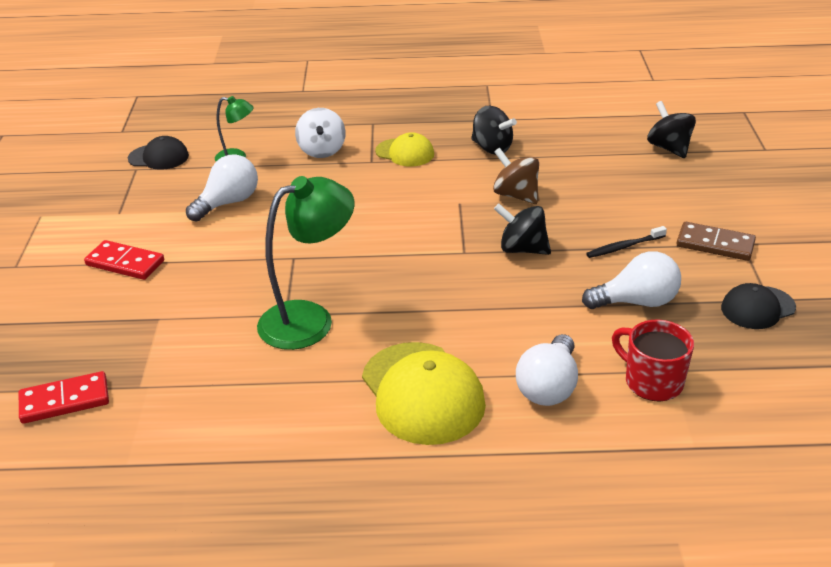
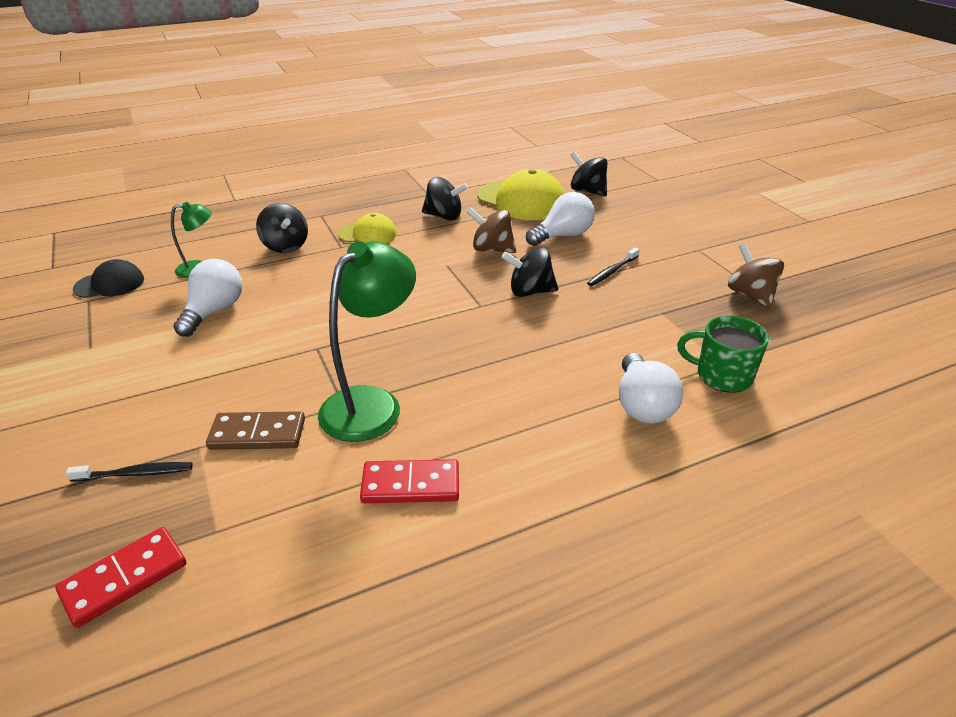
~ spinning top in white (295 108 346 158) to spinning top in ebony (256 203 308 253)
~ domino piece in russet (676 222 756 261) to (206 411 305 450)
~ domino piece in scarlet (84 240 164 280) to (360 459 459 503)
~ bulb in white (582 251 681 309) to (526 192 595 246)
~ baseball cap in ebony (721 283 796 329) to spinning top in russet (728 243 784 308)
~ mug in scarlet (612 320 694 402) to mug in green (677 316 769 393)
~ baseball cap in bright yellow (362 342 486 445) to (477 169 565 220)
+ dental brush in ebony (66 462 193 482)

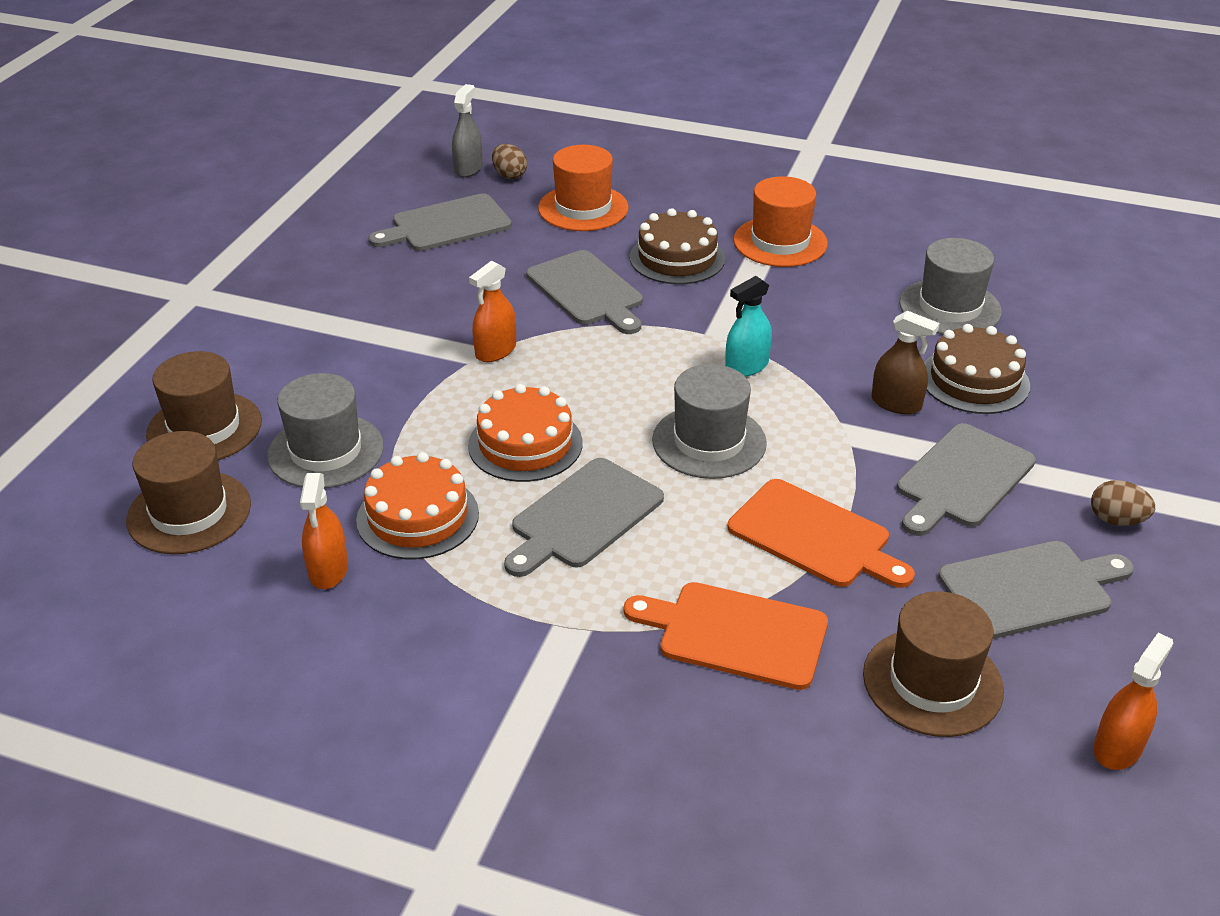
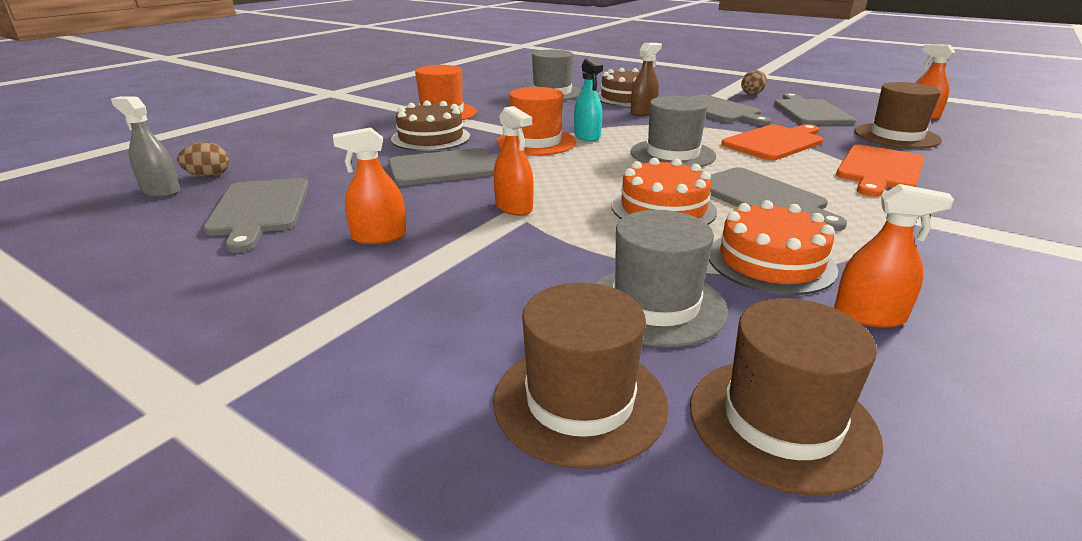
~ hat in bright orange (538 145 629 231) to (497 87 576 156)
+ spray bottle in bright orange (333 127 406 244)

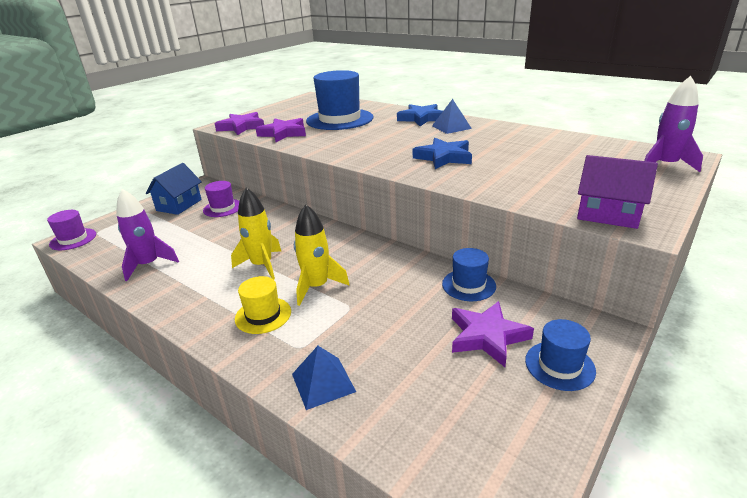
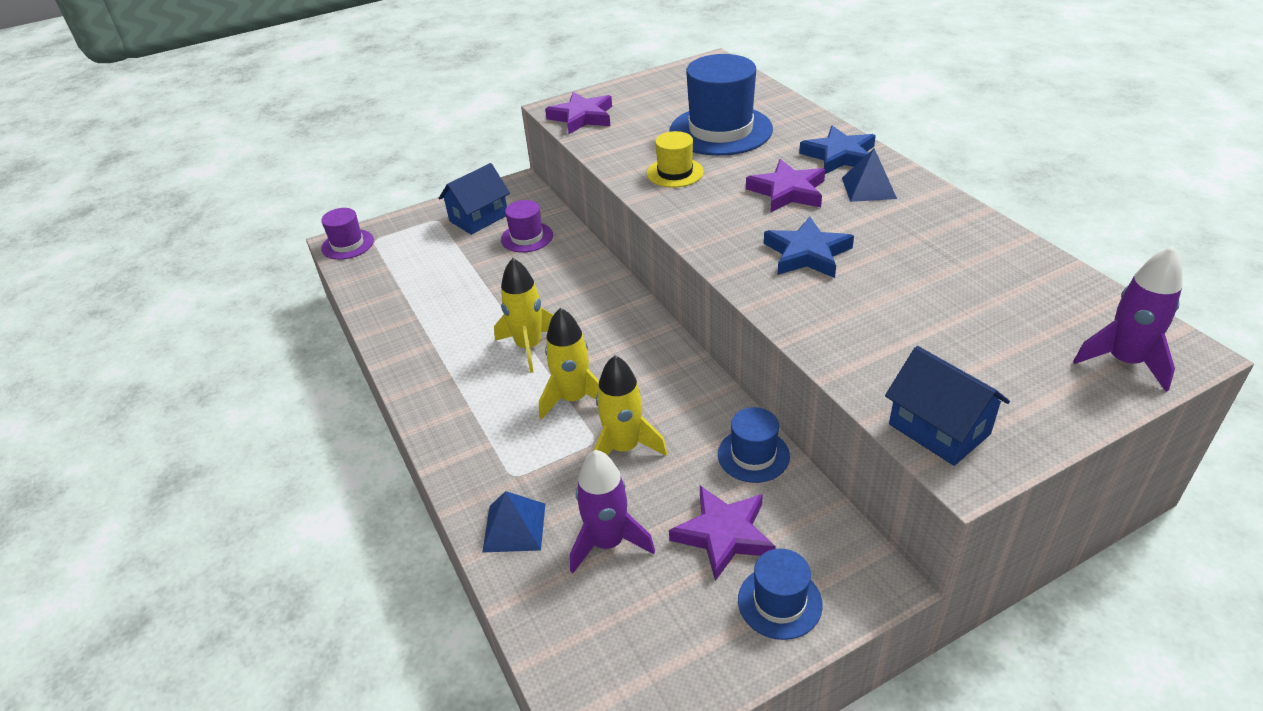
~ star in royal purple (256 118 306 142) to (746 159 825 213)
~ cottage in royal purple (577 155 658 229) to cottage in blue (885 346 1010 466)
~ toy rocket in royal purple (116 189 179 281) to (570 450 655 574)
~ hat in bright yellow (235 276 291 334) to (647 131 704 188)
+ toy rocket in bright yellow (593 355 667 456)

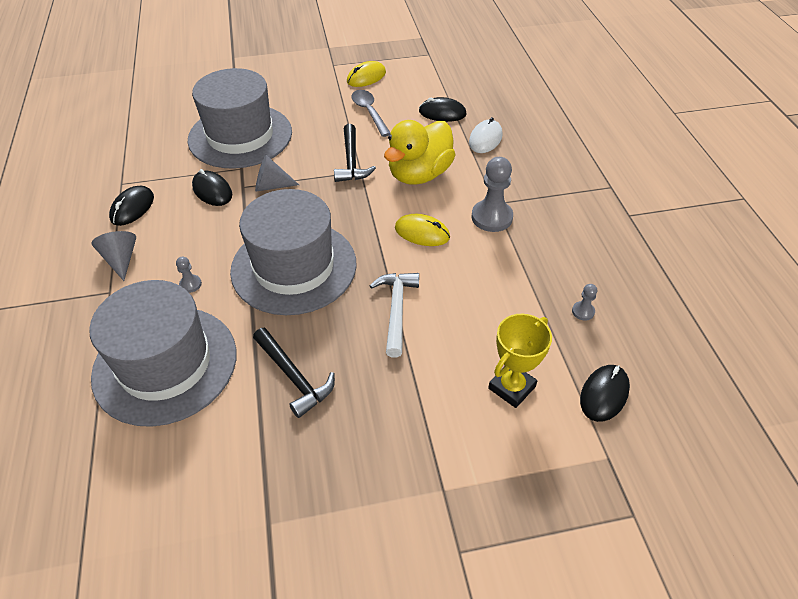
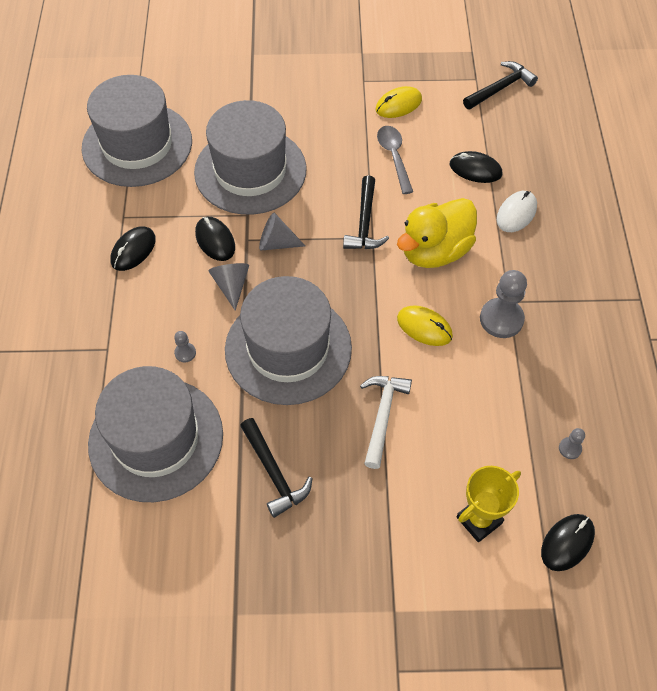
~ cone in ash-grey (91 231 136 281) to (208 263 249 311)
+ claw hammer in ebony (463 61 538 110)
+ hat in ash-grey (82 75 192 187)

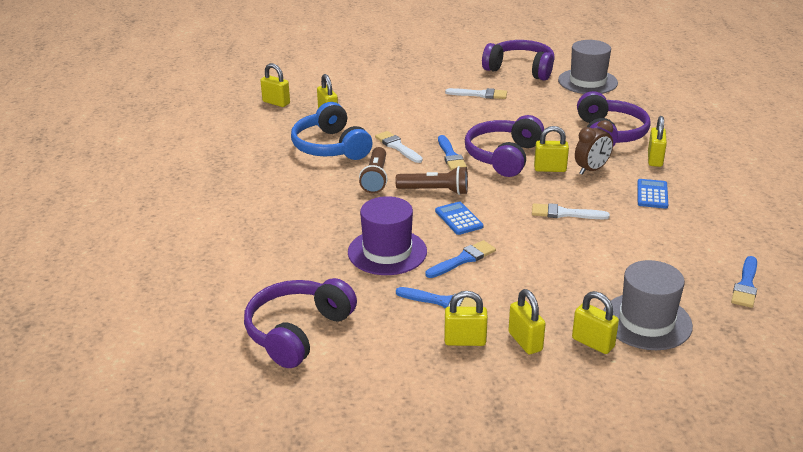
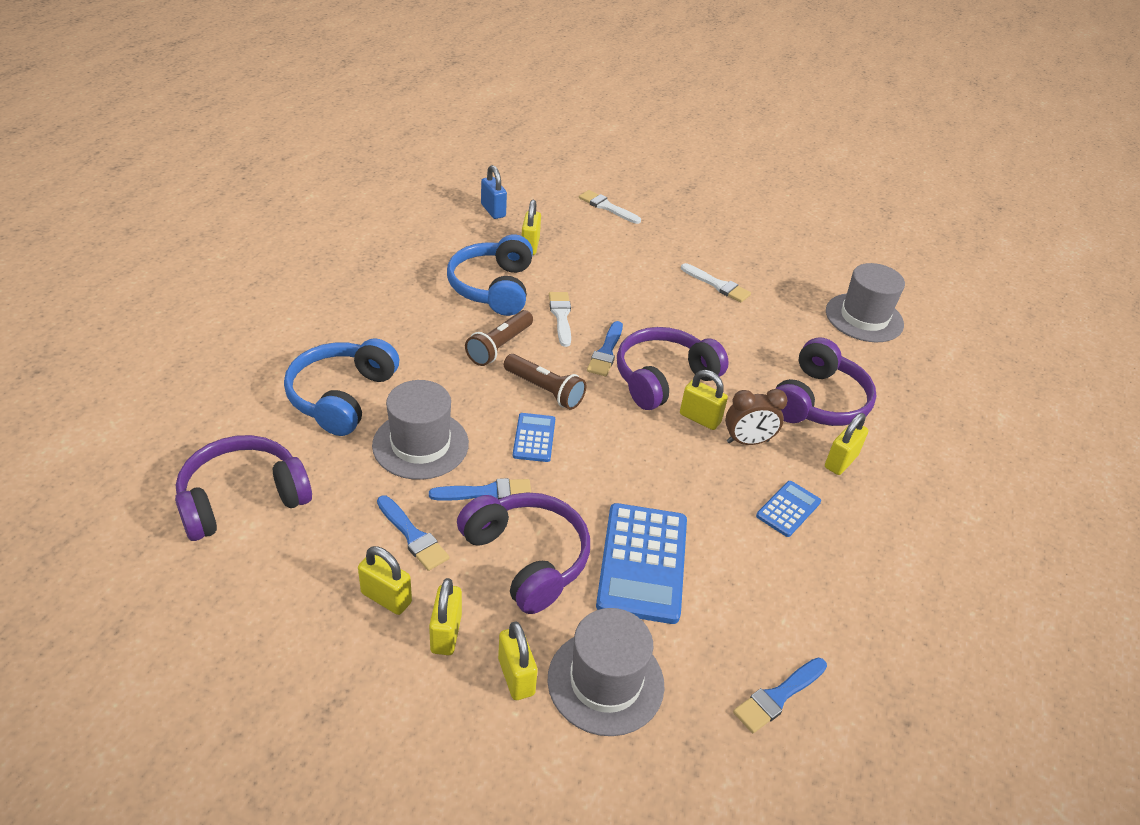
~ headphones in royal purple (482 40 555 80) to (457 492 590 614)
~ lock in bright yellow (260 63 290 107) to lock in blue (481 165 507 219)
~ hat in royal purple (348 196 427 275) to hat in ash-grey (372 380 469 480)
~ brush in white (532 203 610 219) to (579 190 641 224)
+ headphones in blue (284 338 399 436)
+ calculator in blue (596 503 687 624)

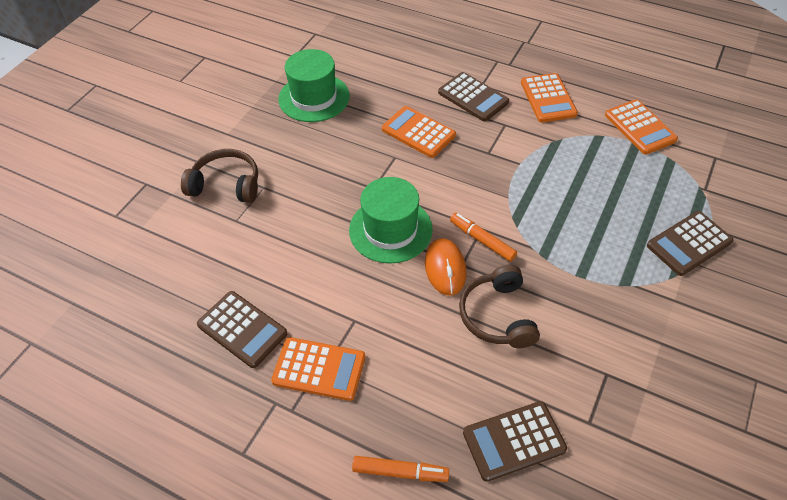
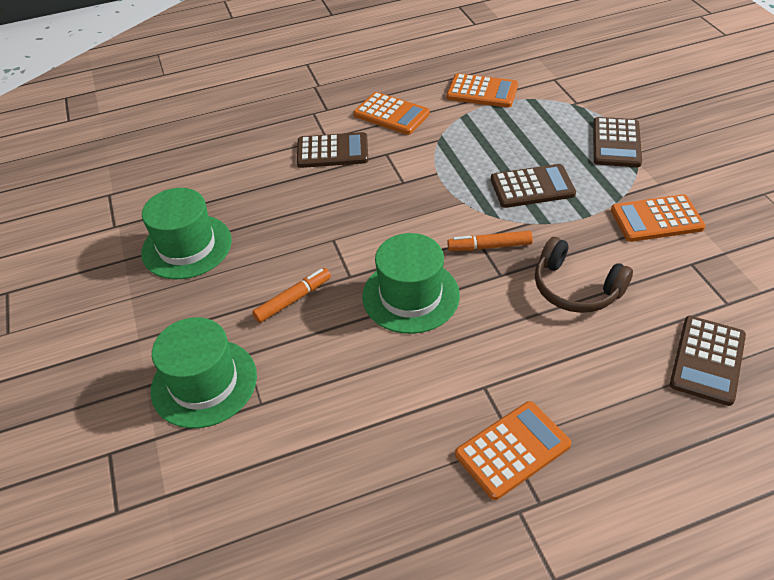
~ calculator in bright orange (382 106 456 158) to (611 194 706 242)
~ headphones in russet (181 149 258 203) to hat in green (151 317 257 428)
- computer mouse in bright orange (425 238 466 296)
~ calculator in russet (197 291 288 368) to (491 164 576 208)
~ felt pen in bright orange (352 456 449 482) to (252 268 331 323)

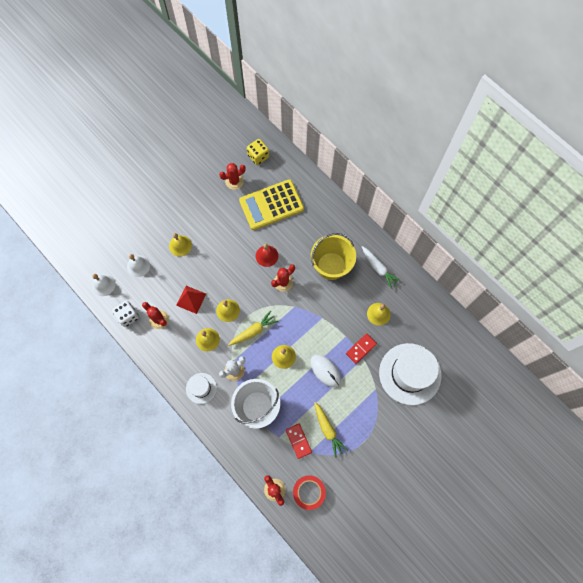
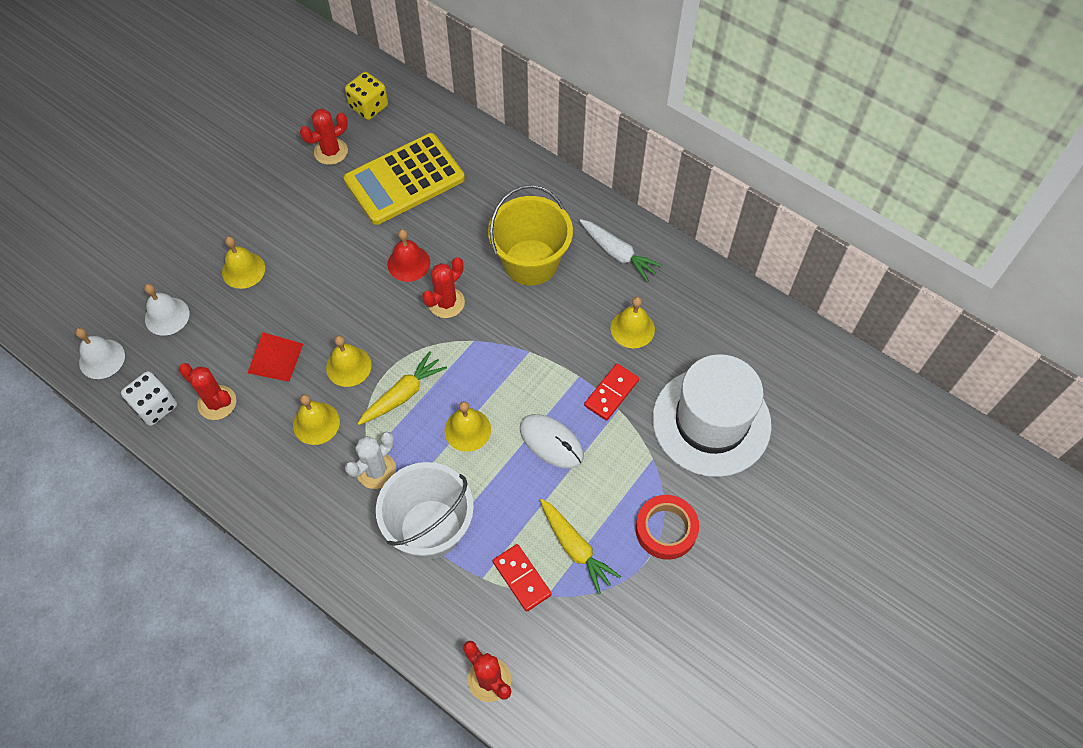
- hat in white (186 373 217 404)
~ roll of tape in scarlet (293 475 326 510) to (635 495 699 560)

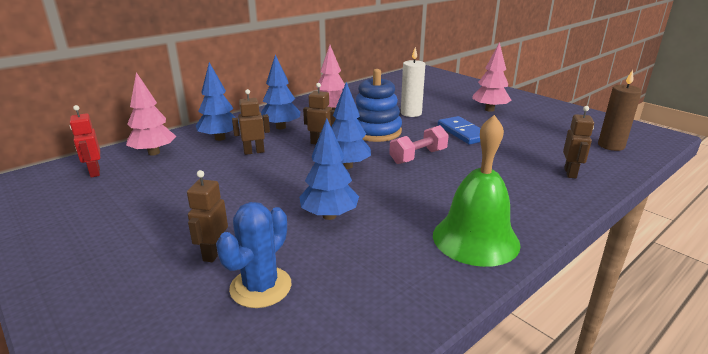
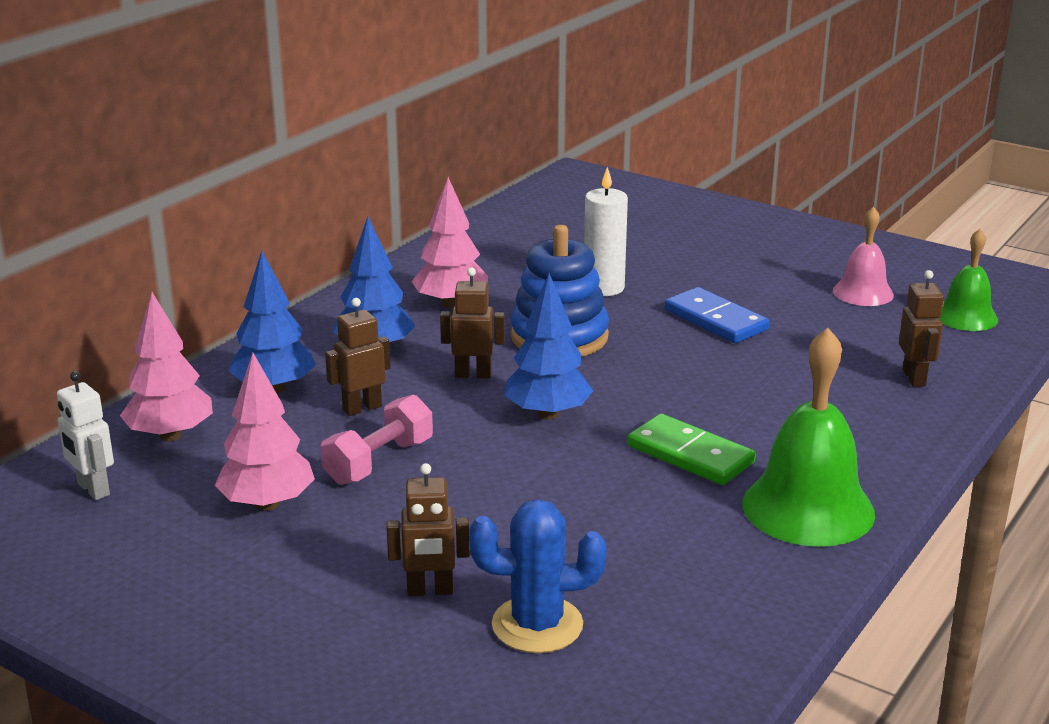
~ tree in pink (472 42 511 112) to (215 353 315 511)
~ wax candle in russet (598 70 642 151) to school bell in green (939 229 998 331)
~ toy robot in scarlet (70 105 100 178) to toy robot in white (57 371 114 500)
- tree in blue (299 118 359 220)
~ free weight in pink (389 125 449 164) to (321 394 433 485)
~ toy robot in russet (187 170 228 262) = (387 463 470 596) 90 degrees counterclockwise
~ saguaro cactus in blue (216 202 292 308) = (469 499 607 653) 75 degrees clockwise
+ school bell in pink (833 207 894 306)
+ domino piece in green (628 414 756 485)

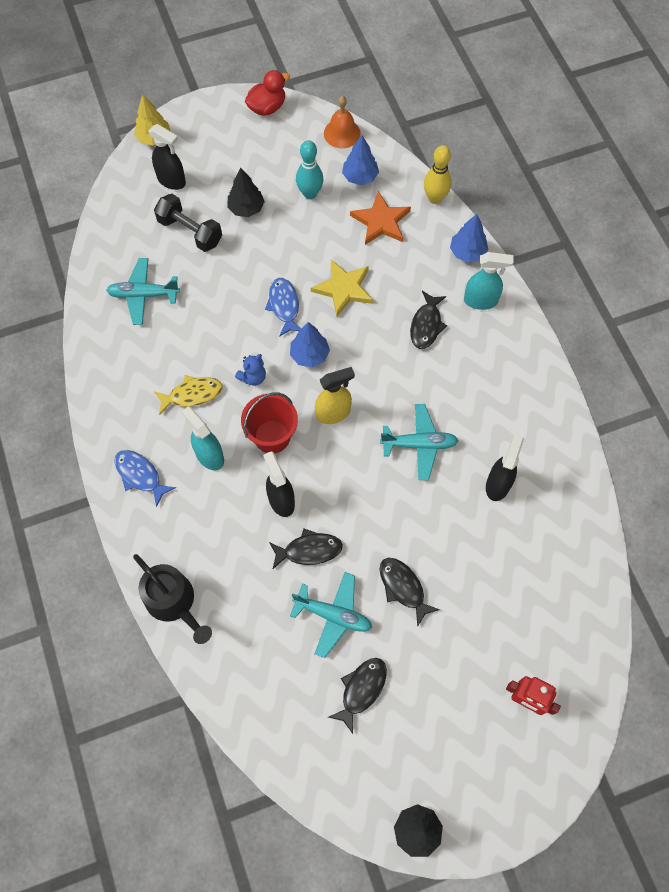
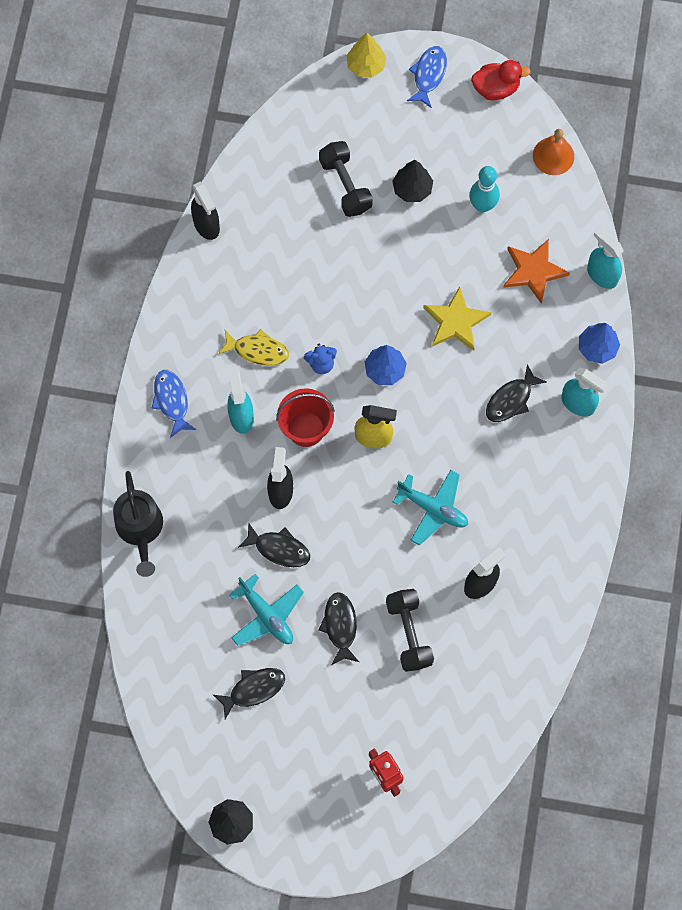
~ spray bottle in ebony (149 124 186 190) to (191 181 220 240)
- tree in blue (342 135 379 185)
~ skittle in bright yellow (424 145 452 204) to spray bottle in turquoise (587 227 624 289)
- aeroplane in turquoise (106 258 180 325)
~ toy fish in blue (265 278 301 337) to (407 46 447 108)
+ free weight in ebony (386 589 434 672)

